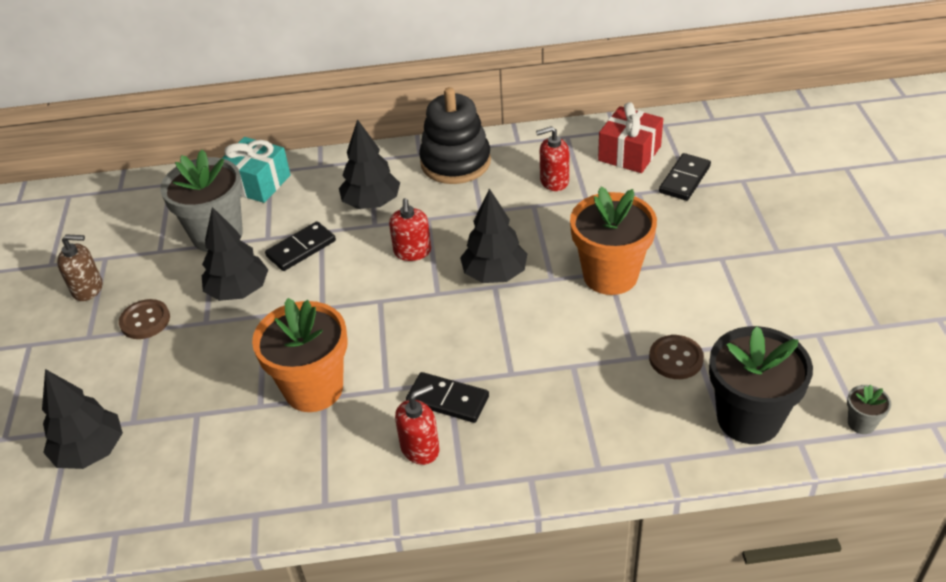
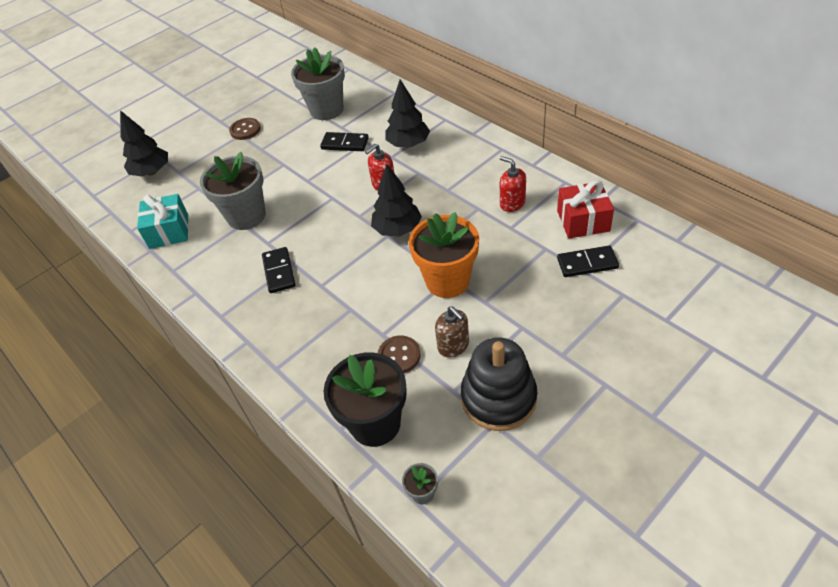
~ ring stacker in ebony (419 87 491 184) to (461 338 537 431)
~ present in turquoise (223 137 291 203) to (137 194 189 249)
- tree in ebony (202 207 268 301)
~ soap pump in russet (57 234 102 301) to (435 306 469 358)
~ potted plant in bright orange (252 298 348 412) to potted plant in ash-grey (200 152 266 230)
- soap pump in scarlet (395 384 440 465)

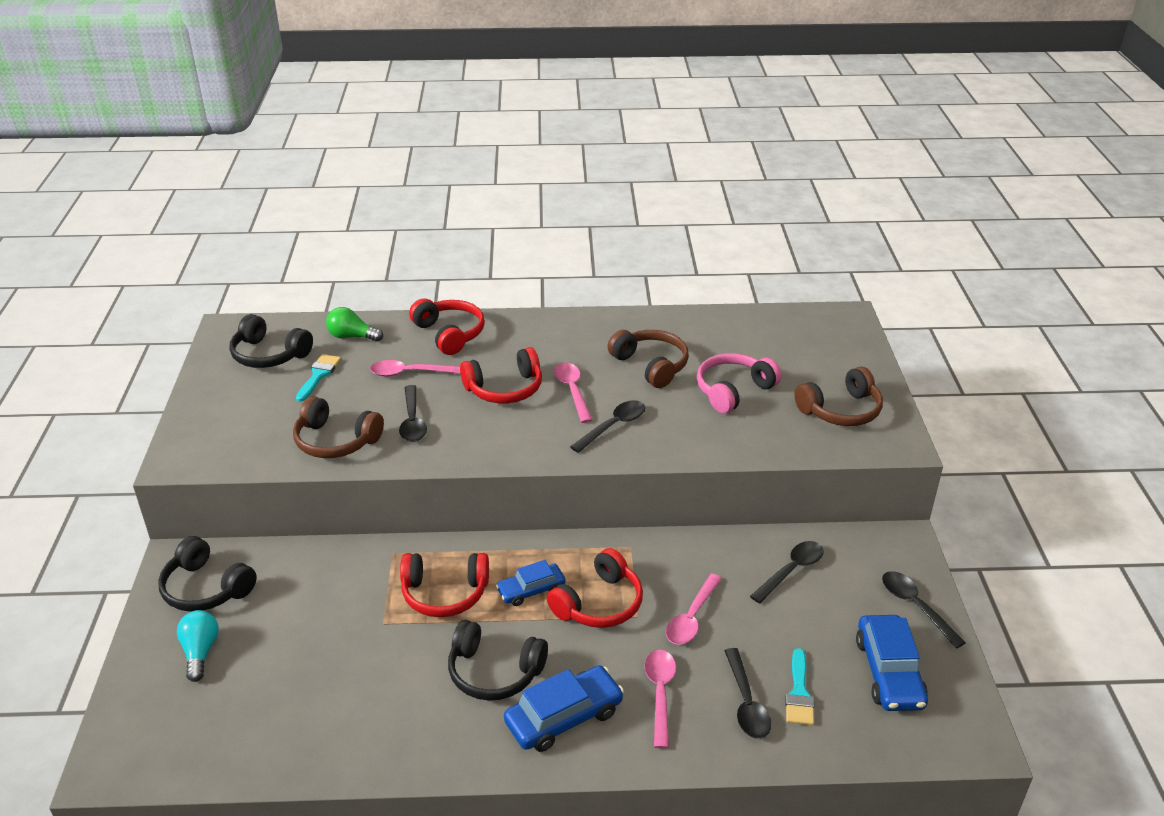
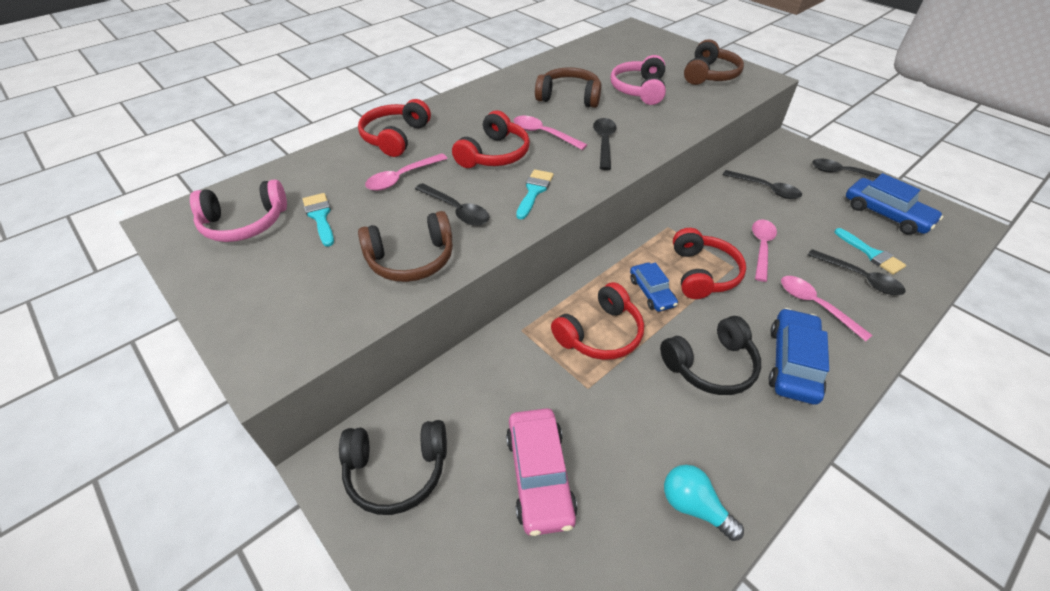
~ headphones in scarlet (409 299 485 355) = (358 99 431 157) 90 degrees counterclockwise
- bulb in green (326 307 383 342)
~ headphones in ebony (230 314 313 368) to headphones in pink (190 179 287 242)
~ tablespoon in ebony (750 541 823 603) = (723 170 802 199) 120 degrees clockwise
~ car in blue (496 560 566 606) = (630 263 678 312) 45 degrees counterclockwise
~ tablespoon in pink (666 574 722 645) = (752 219 777 282) 150 degrees counterclockwise
~ bulb in turquoise (177 610 219 682) to (664 465 744 541)
+ brush in turquoise (516 169 554 219)
+ car in pink (506 408 577 536)

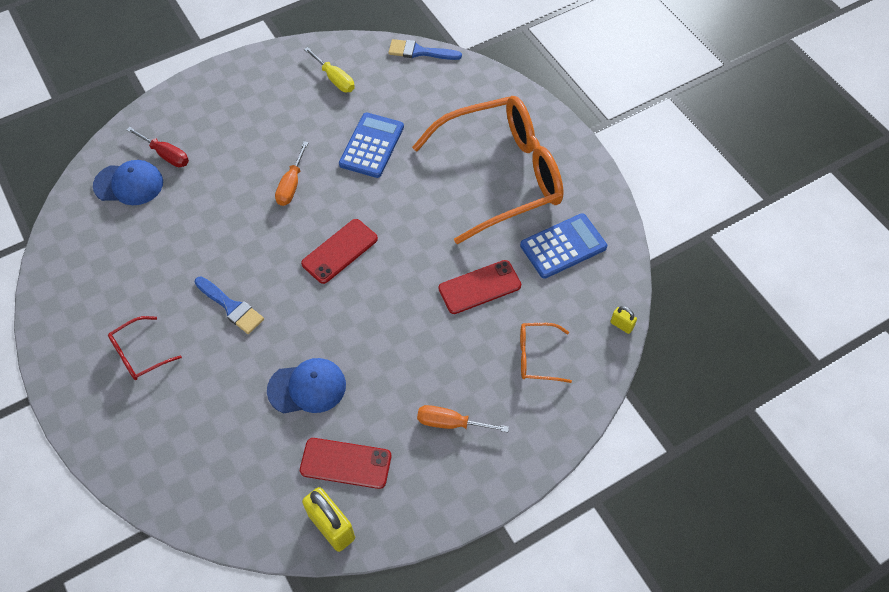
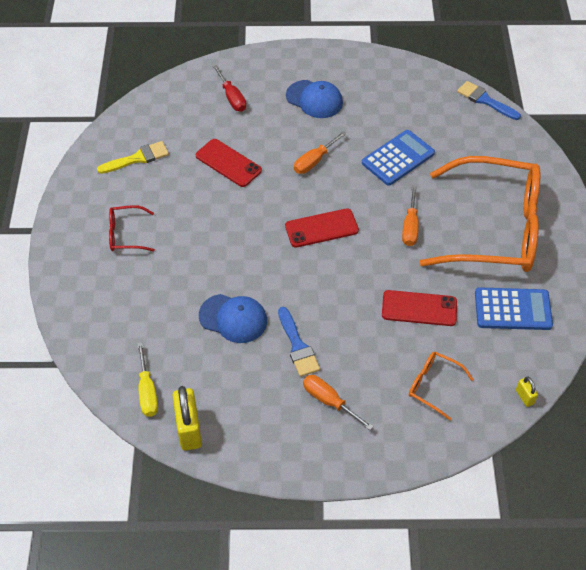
~ flat screwdriver in bright yellow (304 47 355 92) to (137 342 158 417)
~ baseball cap in blue (93 160 163 205) to (286 80 343 118)
~ brush in blue (195 276 264 334) to (278 307 320 377)
~ smartphone in scarlet (300 438 391 489) to (196 139 262 187)
+ brush in bright yellow (97 141 169 174)
+ flat screwdriver in bright orange (402 185 419 246)

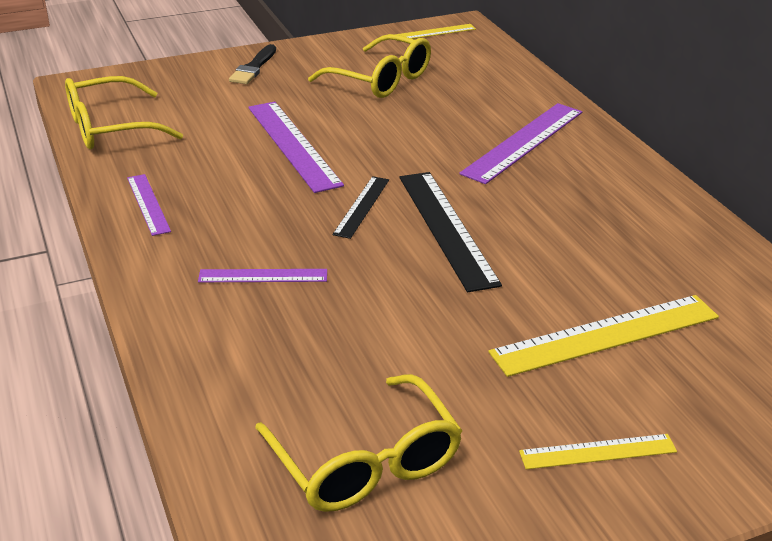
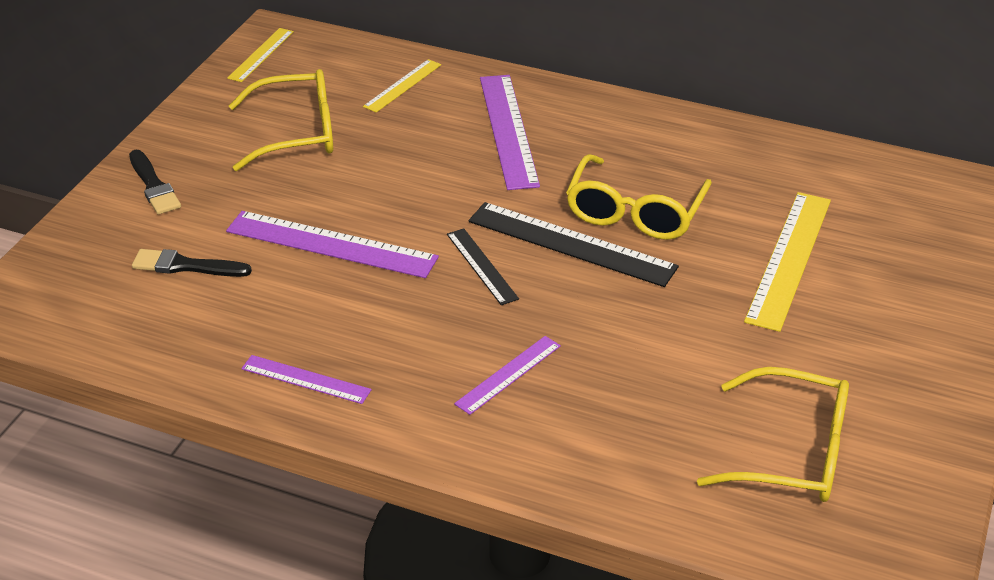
~ eyeglasses in bright yellow (65 76 183 149) to (566 154 712 240)
~ ruler in bright yellow (519 434 677 469) to (363 59 441 113)
+ brush in ebony (132 249 252 277)

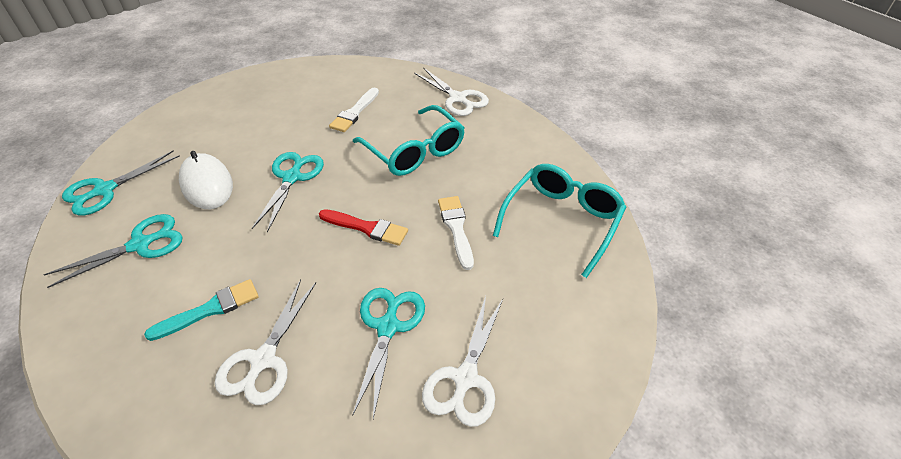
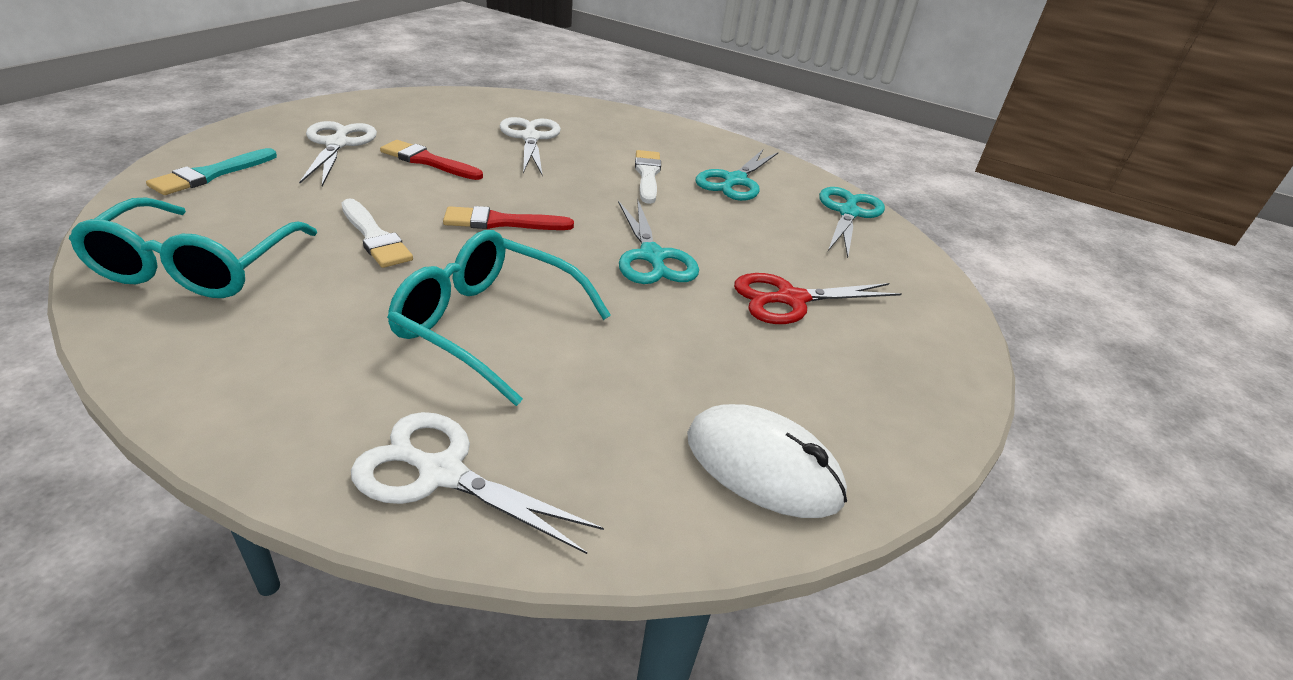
~ brush in white (329 87 379 132) to (635 150 661 204)
~ computer mouse in white (179 151 233 209) to (687 404 847 518)
~ brush in turquoise (144 279 259 341) to (146 148 277 195)
~ shears in turquoise (352 288 425 419) to brush in scarlet (380 140 483 180)
+ shears in scarlet (734 273 901 324)

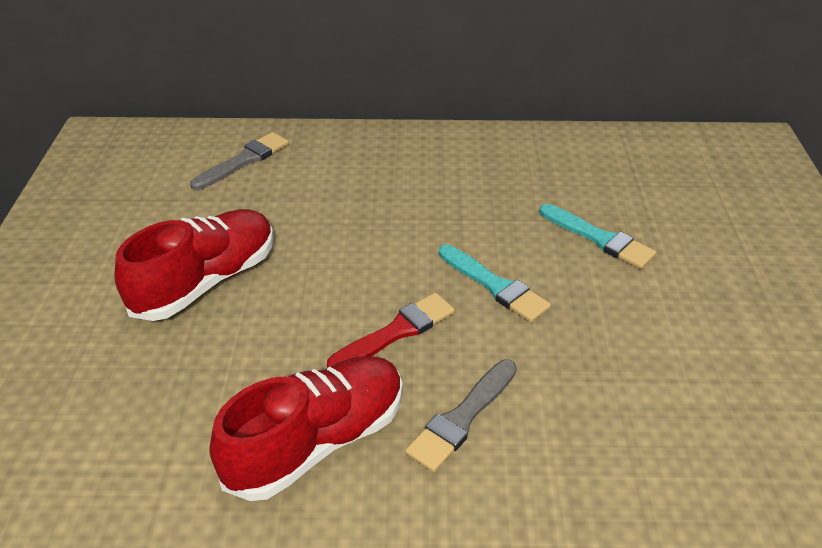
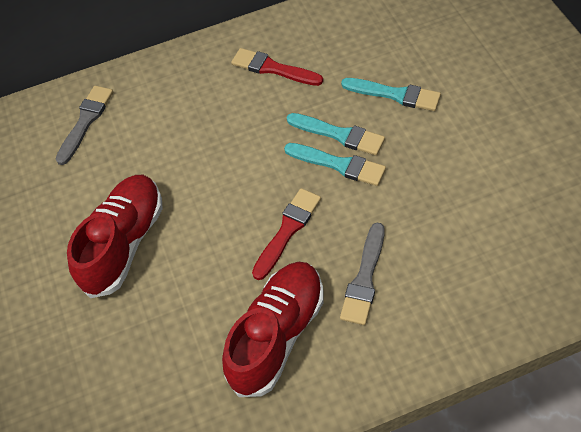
+ brush in scarlet (231 48 323 86)
+ brush in turquoise (287 113 385 155)

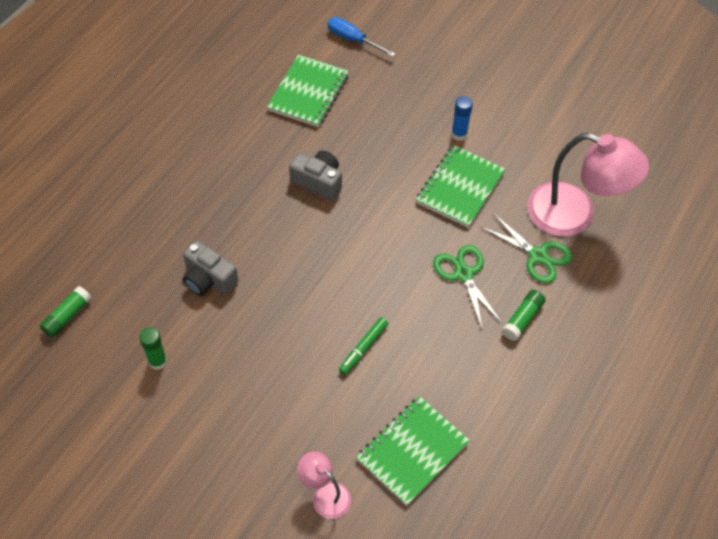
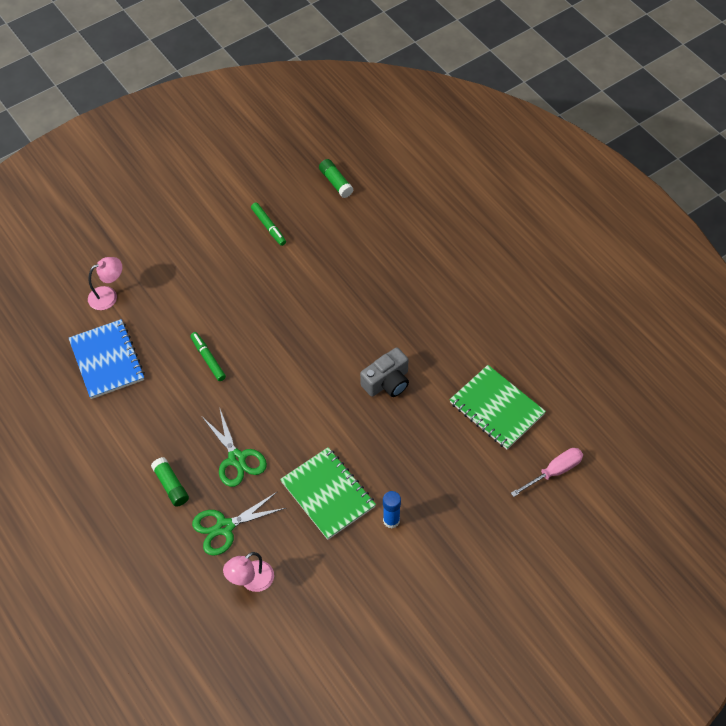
~ flat screwdriver in blue (328 17 395 57) to flat screwdriver in pink (511 448 583 497)
~ lamp in pink (527 133 649 237) = (223 552 274 592) x0.49
- camera in ash-grey (183 241 238 296)
~ shears in green (433 245 503 328) = (202 407 267 487) 60 degrees clockwise
~ glue in green (139 327 167 370) to felt pen in green (251 203 286 246)
~ notepad in green (356 396 470 506) to notepad in blue (69 319 145 399)

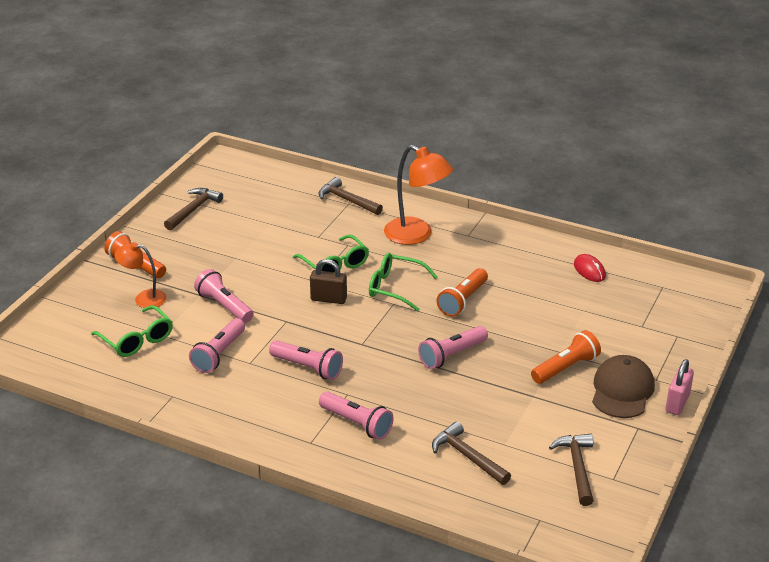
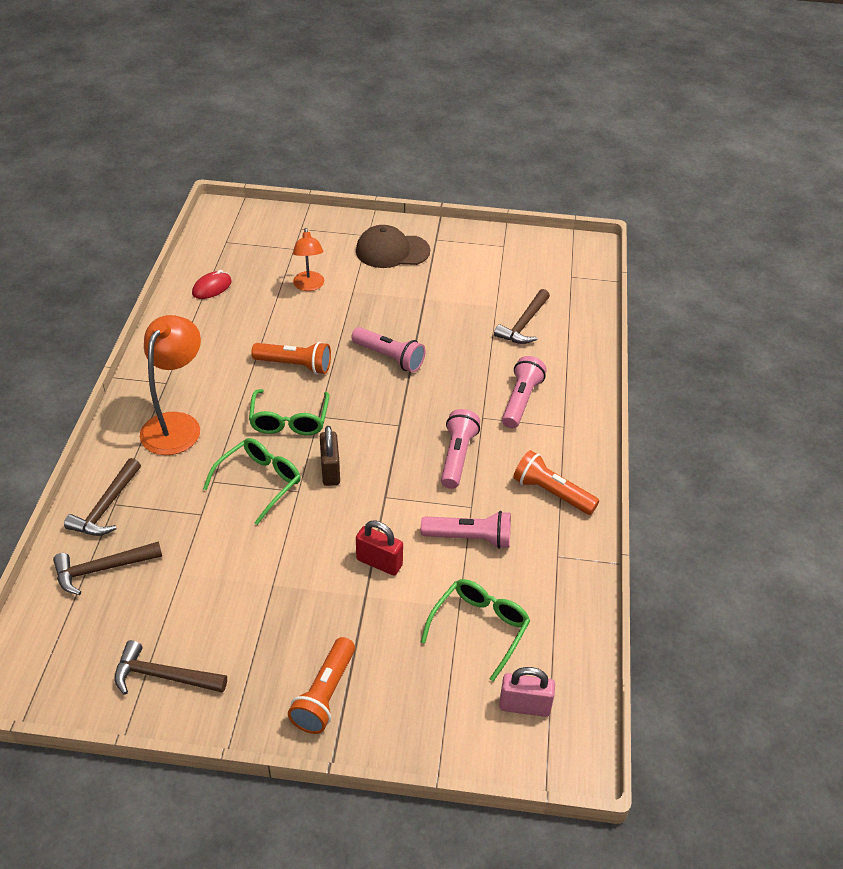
~ lamp in bright orange (115 242 167 308) to (293 228 324 291)
~ flashlight in pink (194 269 254 323) to lock in scarlet (356 520 403 576)
~ flashlight in bright orange (531 330 601 384) to (513 450 599 515)
~ lock in pink (666 359 694 415) to (499 667 555 717)
~ claw hammer in russet (549 434 594 506) to (53 541 162 595)

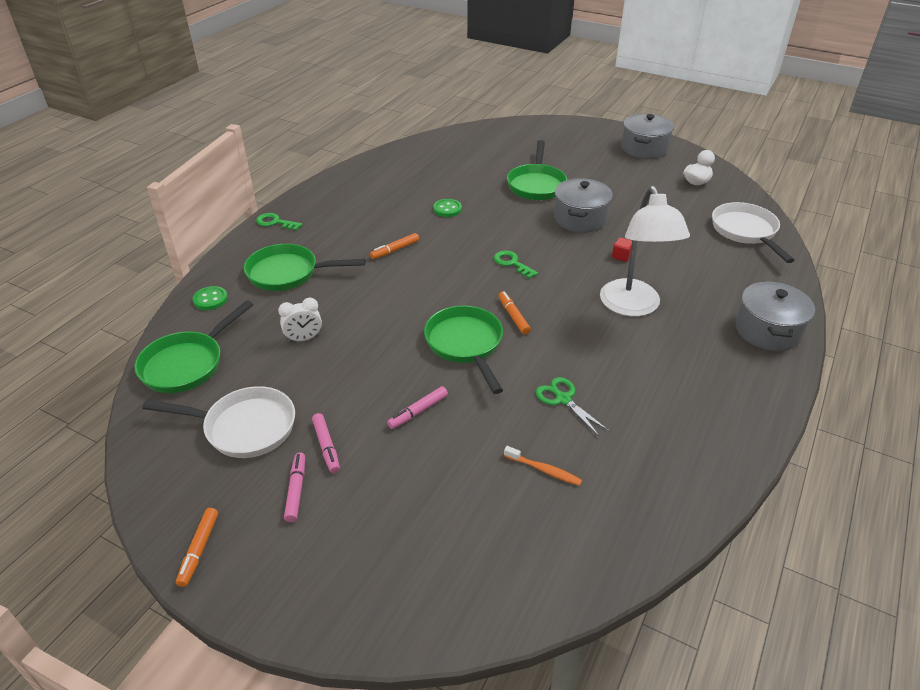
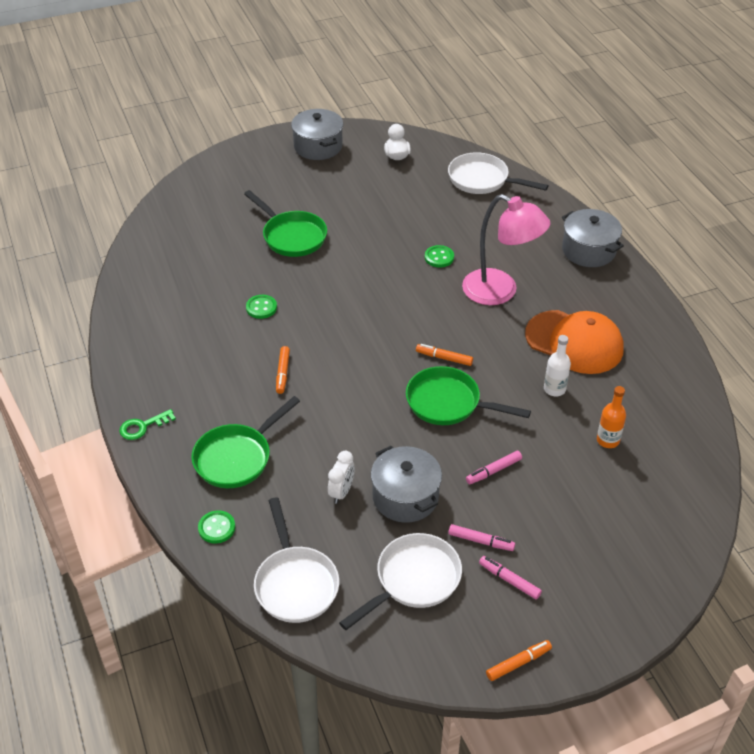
~ cooking pot in ash-grey (554 178 613 233) to (371 446 442 523)
~ lamp in white (600 186 690 316) to lamp in pink (462 194 551 305)
~ cube in scarlet (612 237 632 262) to button in green (425 245 454 268)
- latchkey in green (494 251 538 279)
~ pan in green (134 300 253 393) to pan in white (254 497 339 623)
~ shears in green (536 377 609 436) to bottle in white (544 335 571 396)
~ felt pen in pink (387 386 448 429) = (466 451 522 484) 60 degrees clockwise
~ dental brush in bright orange (504 446 582 486) to bottle in bright orange (597 386 626 448)
~ felt pen in bright orange (176 508 218 587) = (486 640 552 681) 75 degrees counterclockwise
+ baseball cap in bright orange (525 310 624 374)

